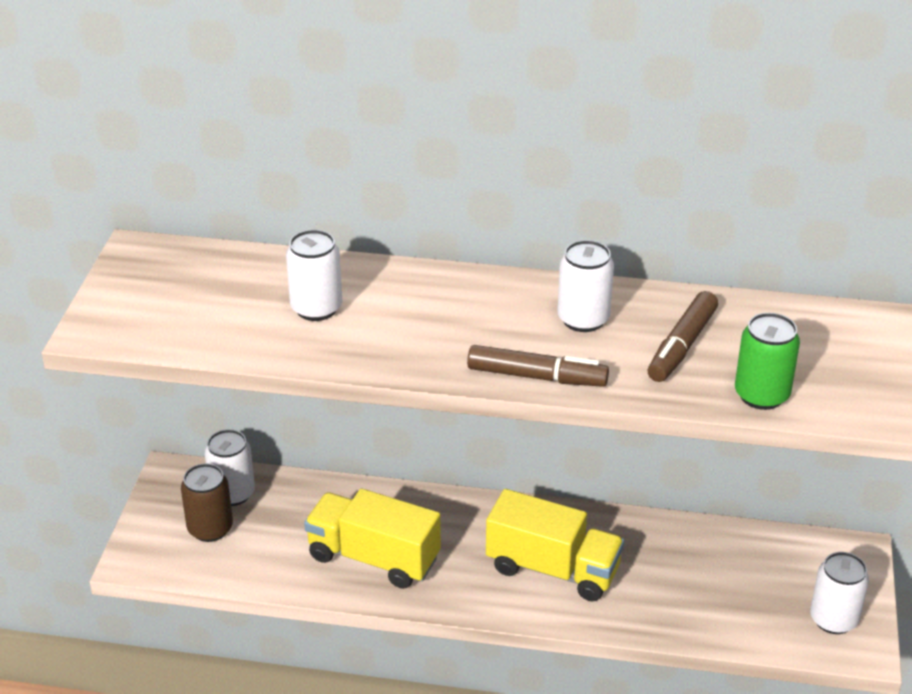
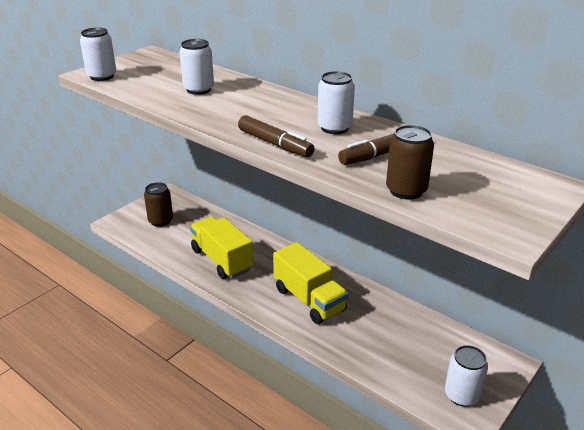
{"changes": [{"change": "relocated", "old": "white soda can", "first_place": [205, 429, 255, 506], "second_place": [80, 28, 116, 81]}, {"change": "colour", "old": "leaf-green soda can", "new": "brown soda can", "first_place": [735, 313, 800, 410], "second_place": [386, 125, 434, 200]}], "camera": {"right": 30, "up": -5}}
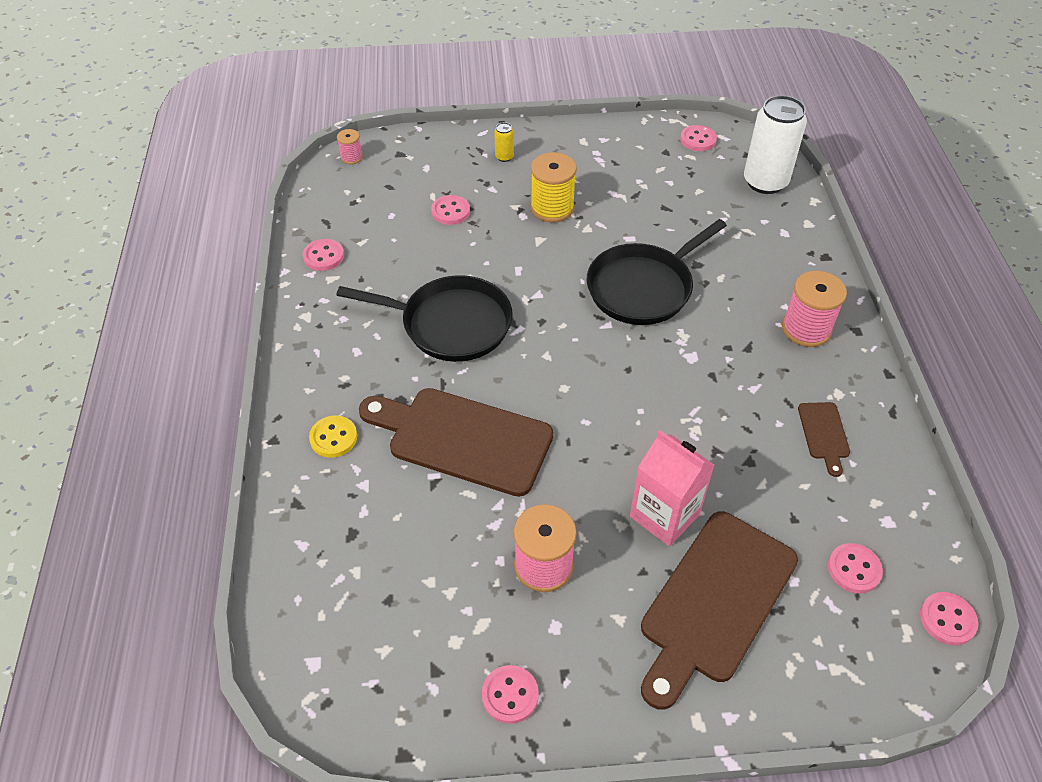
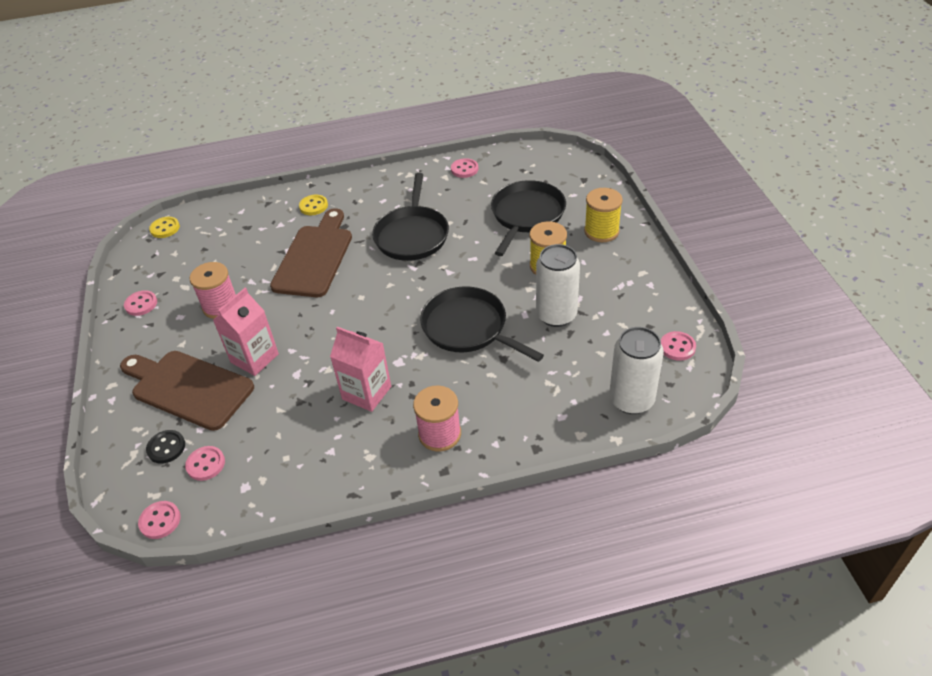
{"changes": [{"change": "missing", "old": "rosy bobbin", "first_place": [337, 129, 363, 164]}, {"change": "missing", "old": "brown cutting board", "first_place": [798, 402, 850, 477]}, {"change": "appeared", "new": "black button", "second_place": [146, 430, 185, 464]}, {"change": "appeared", "new": "bright yellow button", "second_place": [149, 217, 180, 238]}, {"change": "appeared", "new": "rosy milk carton", "second_place": [330, 326, 391, 412]}, {"change": "appeared", "new": "white soda can", "second_place": [536, 244, 580, 327]}, {"change": "exchanged", "old": "rosy button", "new": "black pan", "first_place": [431, 195, 470, 225], "second_place": [491, 180, 566, 256]}, {"change": "exchanged", "old": "bright yellow soda can", "new": "bright yellow bobbin", "first_place": [494, 122, 514, 162], "second_place": [584, 188, 623, 242]}], "camera": {"right": 85, "up": -5}}
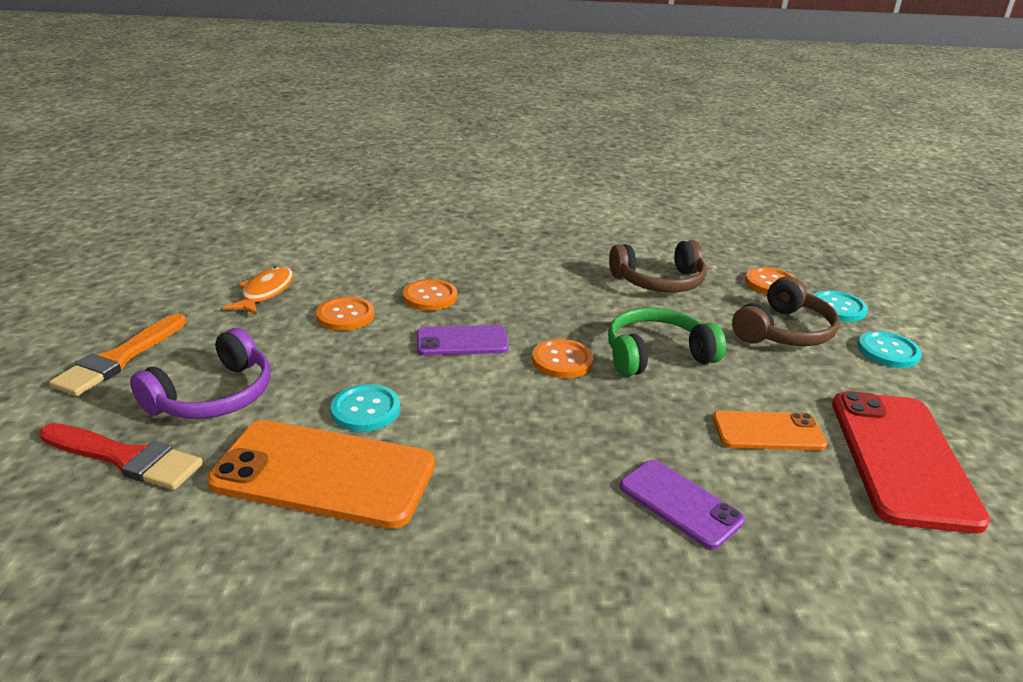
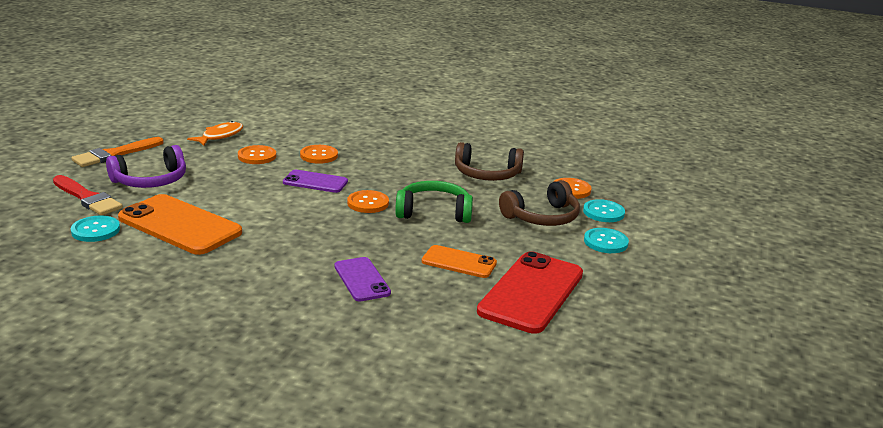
{"changes": [{"change": "relocated", "old": "teal button", "first_place": [331, 384, 400, 432], "second_place": [71, 216, 120, 242]}], "camera": {"right": 20, "up": -5}}
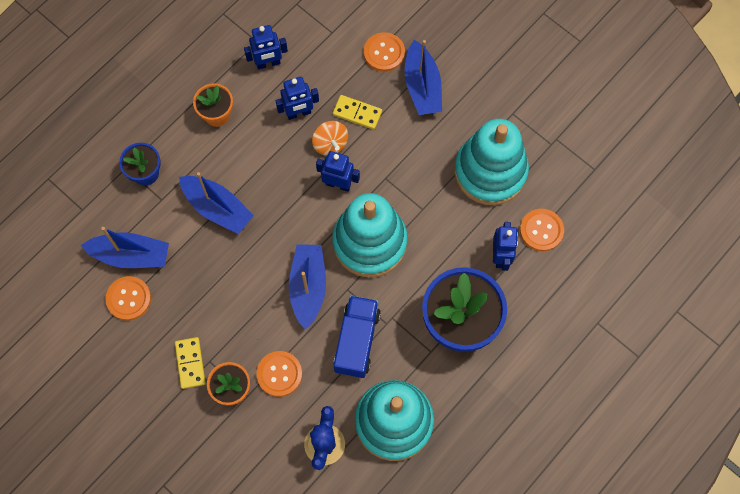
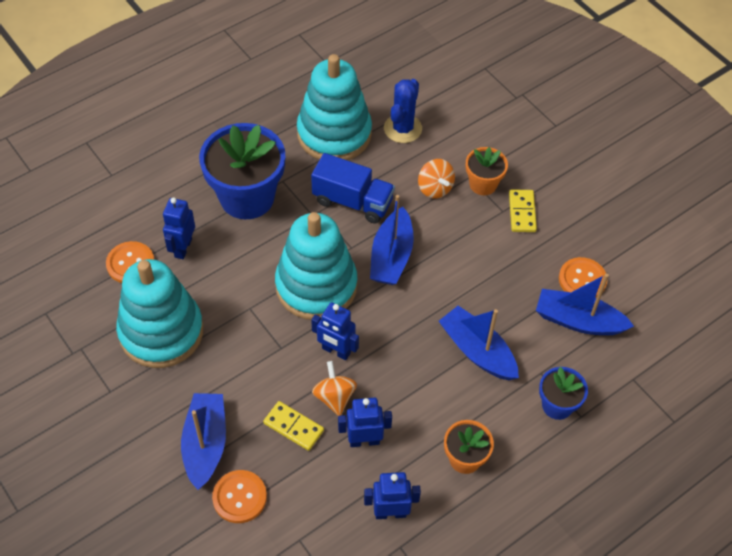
{"changes": [{"change": "exchanged", "old": "bright orange button", "new": "bright orange spinning top", "first_place": [256, 351, 302, 397], "second_place": [418, 159, 455, 199]}, {"change": "spun", "old": "royal blue truck", "first_place": [333, 295, 381, 378], "second_place": [311, 153, 395, 224], "degrees": -90}], "camera": {"right": -170, "up": -15}}
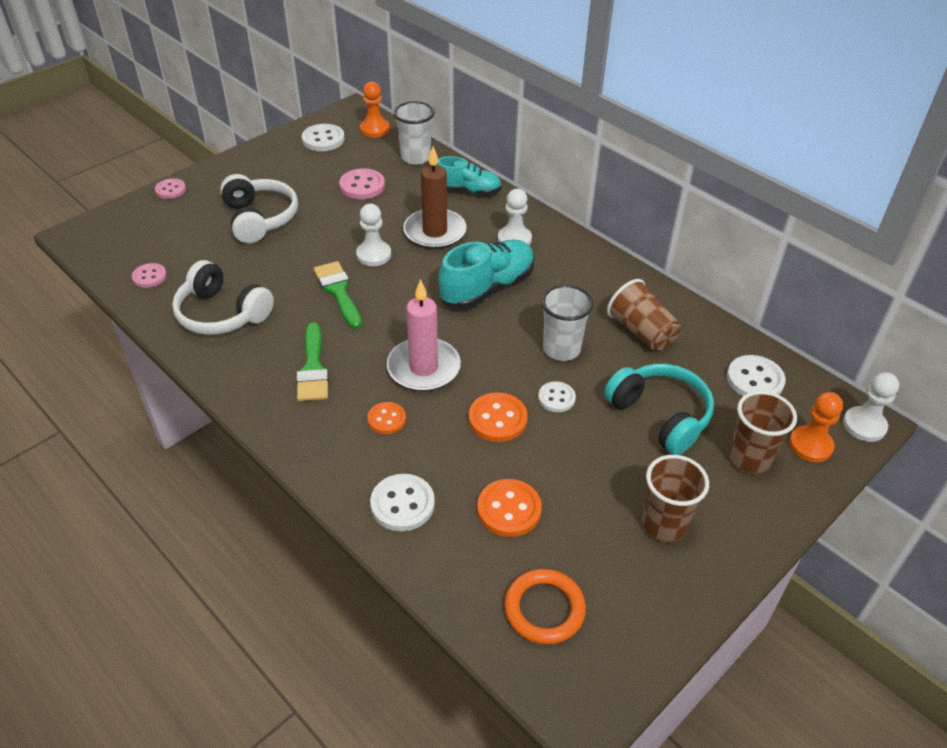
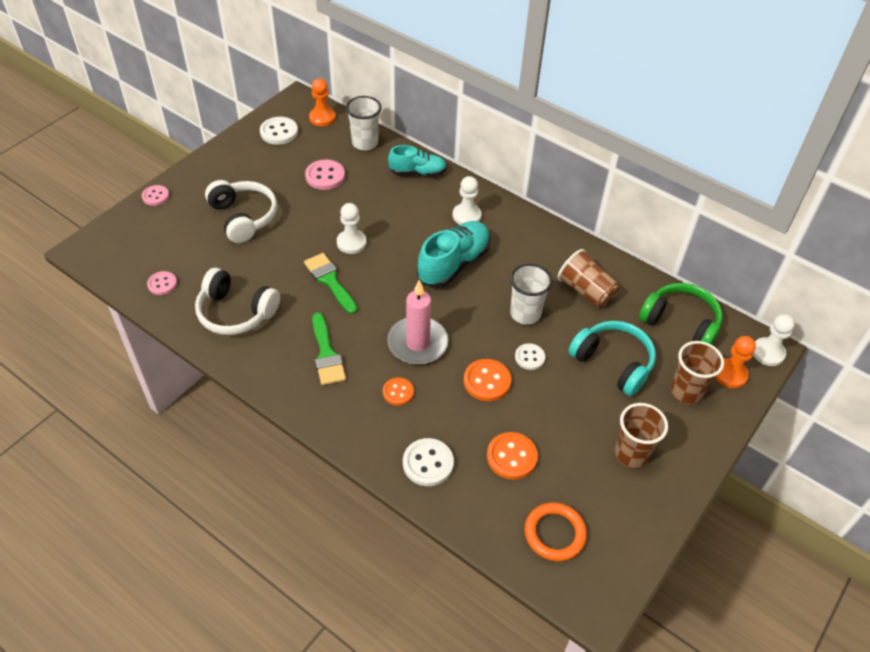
{"changes": [{"change": "missing", "old": "brown candle", "first_place": [403, 146, 467, 249]}, {"change": "exchanged", "old": "white button", "new": "leaf-green headphones", "first_place": [727, 355, 786, 396], "second_place": [639, 283, 723, 345]}], "camera": {"right": -10, "up": 5}}
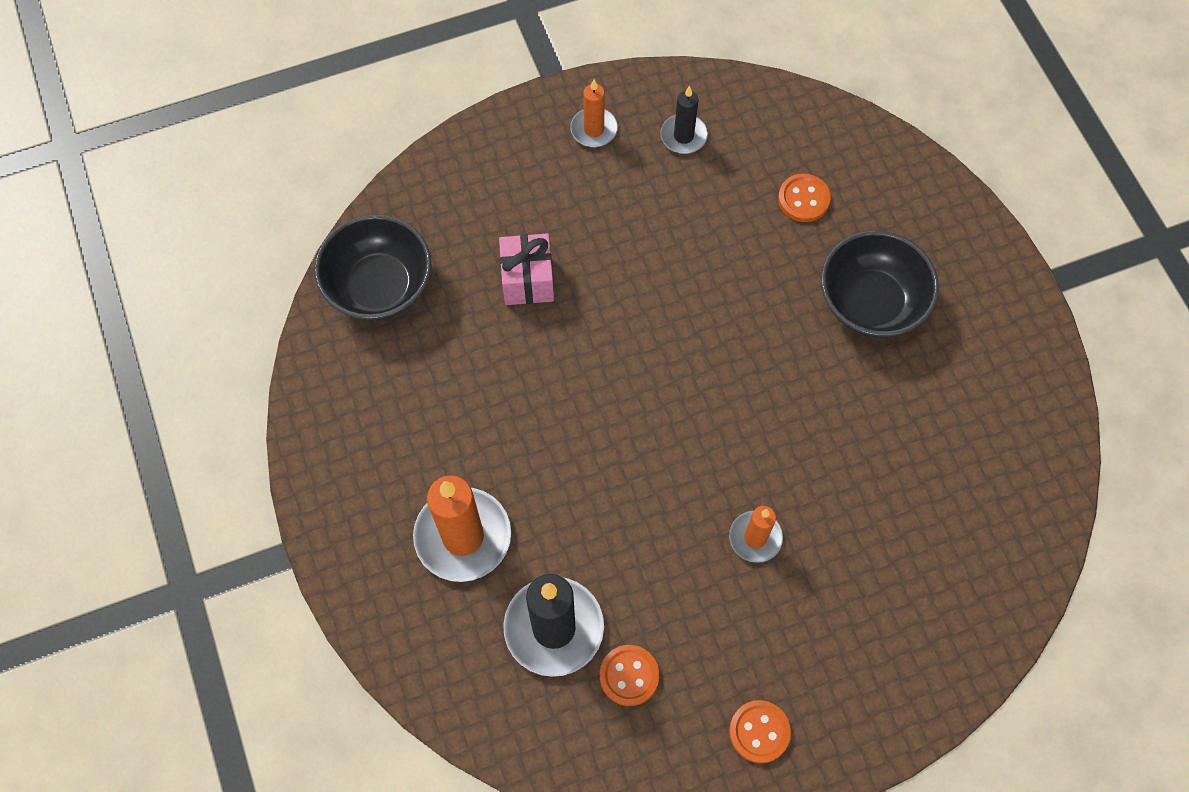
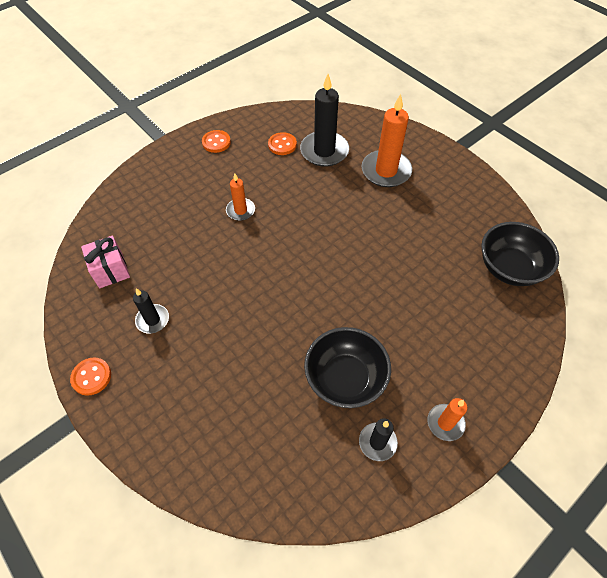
{"changes": [{"change": "appeared", "new": "black candle", "second_place": [133, 288, 169, 334]}, {"change": "relocated", "old": "rosy present", "first_place": [499, 233, 554, 305], "second_place": [81, 236, 130, 288]}, {"change": "relocated", "old": "bright orange button", "first_place": [778, 174, 831, 222], "second_place": [70, 357, 111, 396]}, {"change": "relocated", "old": "black deep dish", "first_place": [821, 231, 939, 338], "second_place": [304, 327, 391, 408]}], "camera": {"right": 160, "up": -10}}
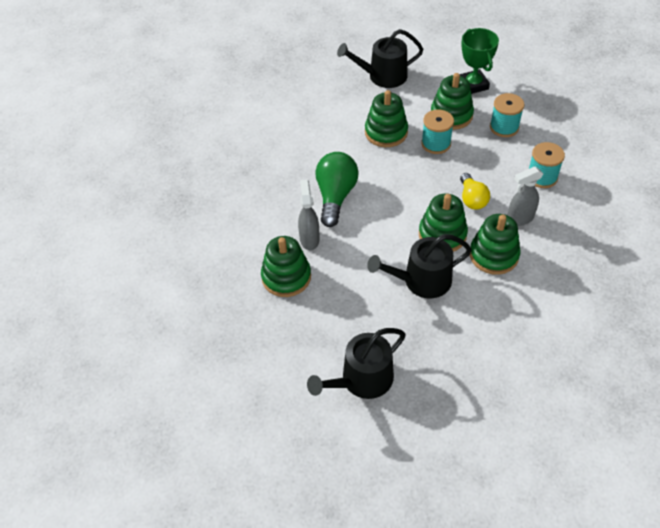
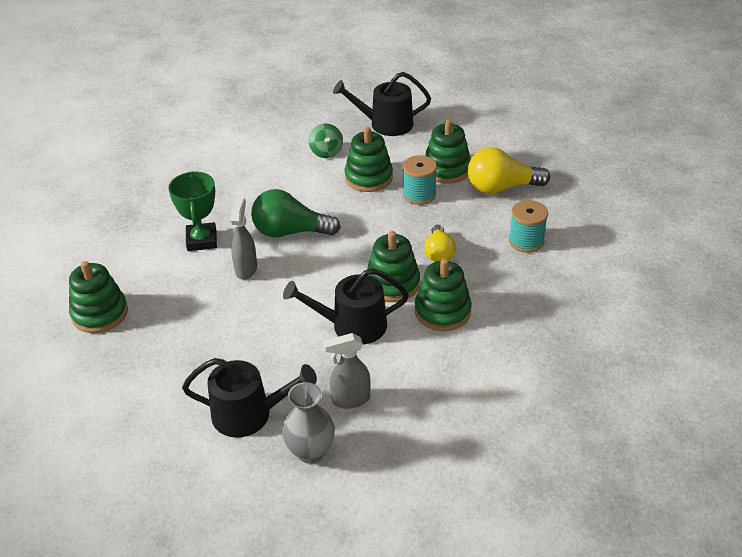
{"changes": [{"change": "appeared", "new": "gray vase", "second_place": [282, 382, 335, 464]}, {"change": "appeared", "new": "leaf-green spinning top", "second_place": [309, 123, 343, 158]}, {"change": "relocated", "old": "leaf-green stacking toy", "first_place": [261, 236, 311, 297], "second_place": [69, 261, 128, 333]}, {"change": "relocated", "old": "leaf-green trophy", "first_place": [460, 28, 499, 94], "second_place": [168, 171, 217, 251]}, {"change": "relocated", "old": "gray sprayer", "first_place": [508, 167, 543, 226], "second_place": [324, 333, 371, 409]}, {"change": "exchanged", "old": "teal bobbin", "new": "bright yellow light bulb", "first_place": [490, 93, 524, 137], "second_place": [468, 147, 550, 194]}, {"change": "spun", "old": "black watering can", "first_place": [307, 328, 406, 399], "second_place": [182, 358, 317, 438], "degrees": -150}, {"change": "spun", "old": "leaf-green light bulb", "first_place": [315, 152, 359, 227], "second_place": [251, 189, 341, 237], "degrees": -105}], "camera": {"right": 10, "up": -10}}
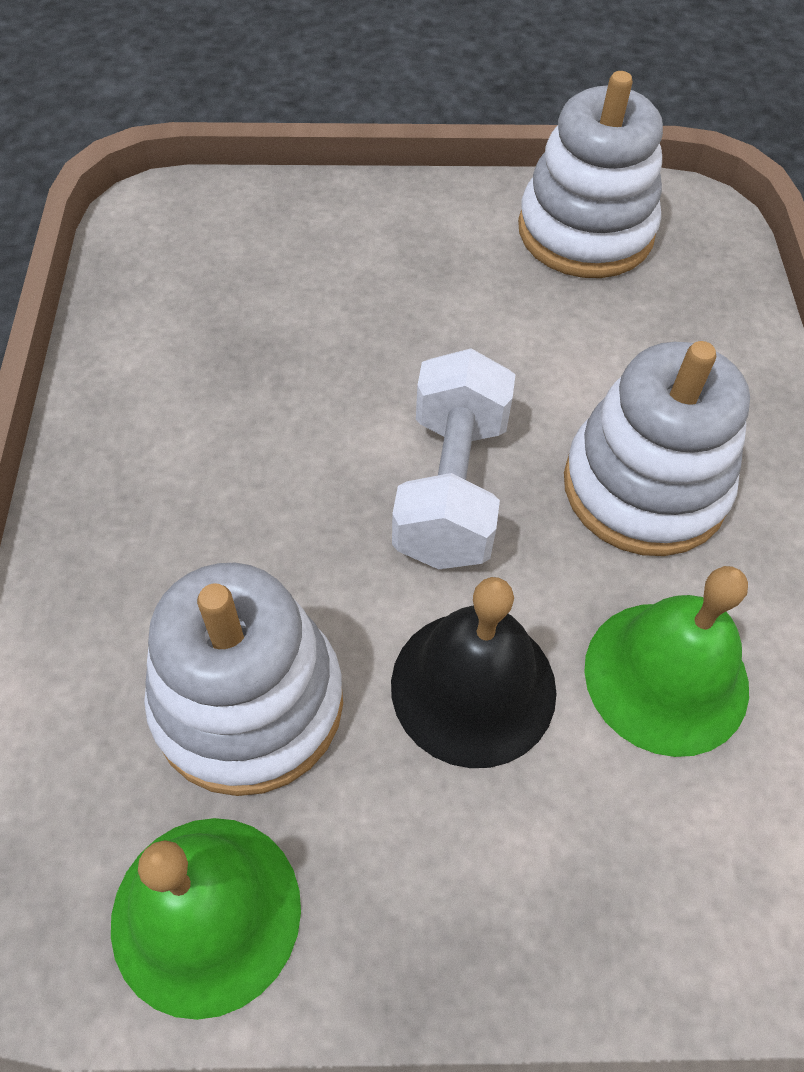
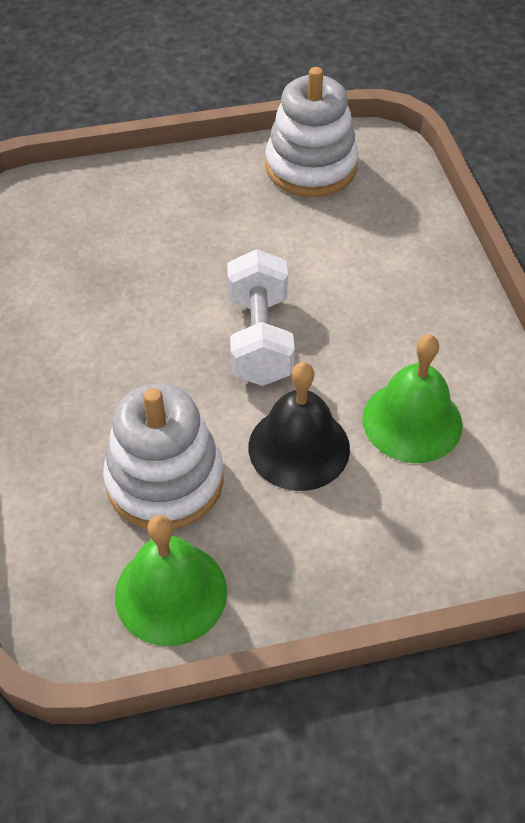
{"changes": [{"change": "missing", "old": "white stacking toy", "first_place": [564, 341, 750, 556]}], "camera": {"right": -10, "up": -5}}
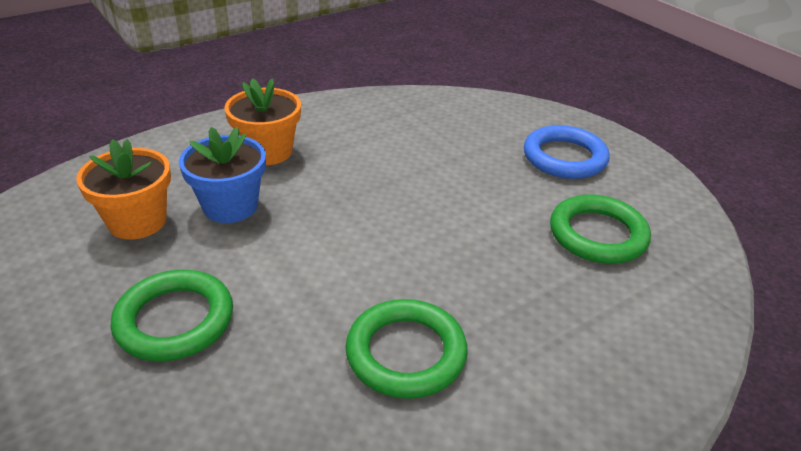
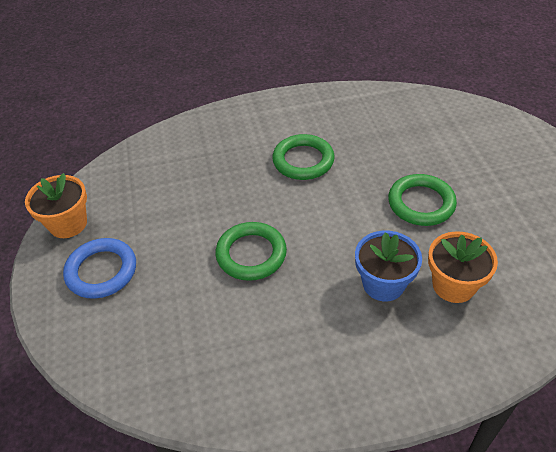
{"changes": [{"change": "relocated", "old": "bright orange plant pot", "first_place": [224, 78, 301, 165], "second_place": [25, 173, 87, 238]}, {"change": "relocated", "old": "leaf-green ring", "first_place": [550, 195, 651, 264], "second_place": [215, 222, 287, 281]}], "camera": {"right": -155, "up": 10}}
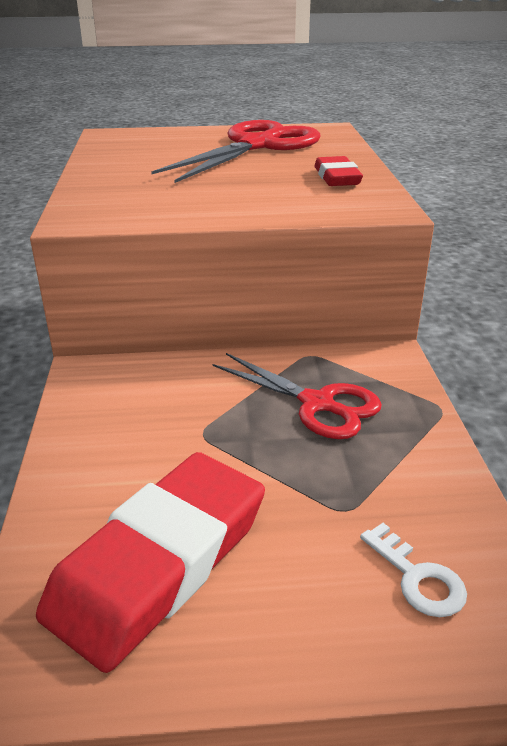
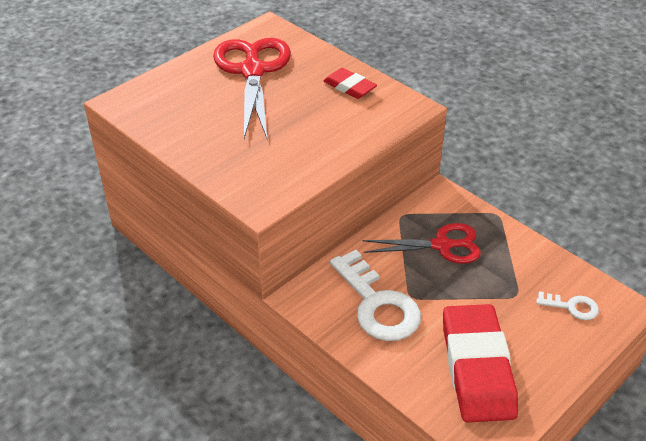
{"changes": [{"change": "appeared", "new": "white door key", "second_place": [330, 250, 421, 341]}], "camera": {"right": -40, "up": 10}}
